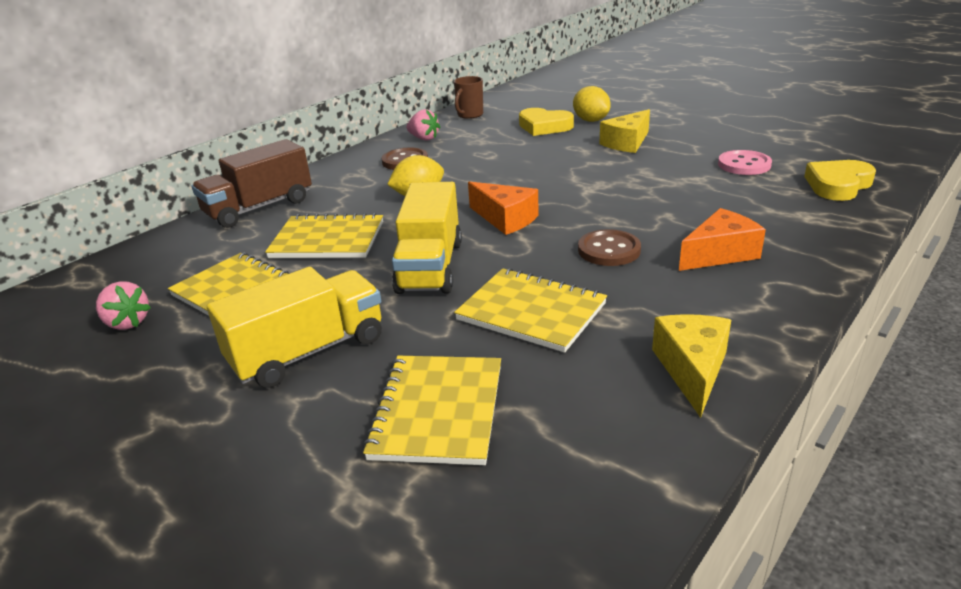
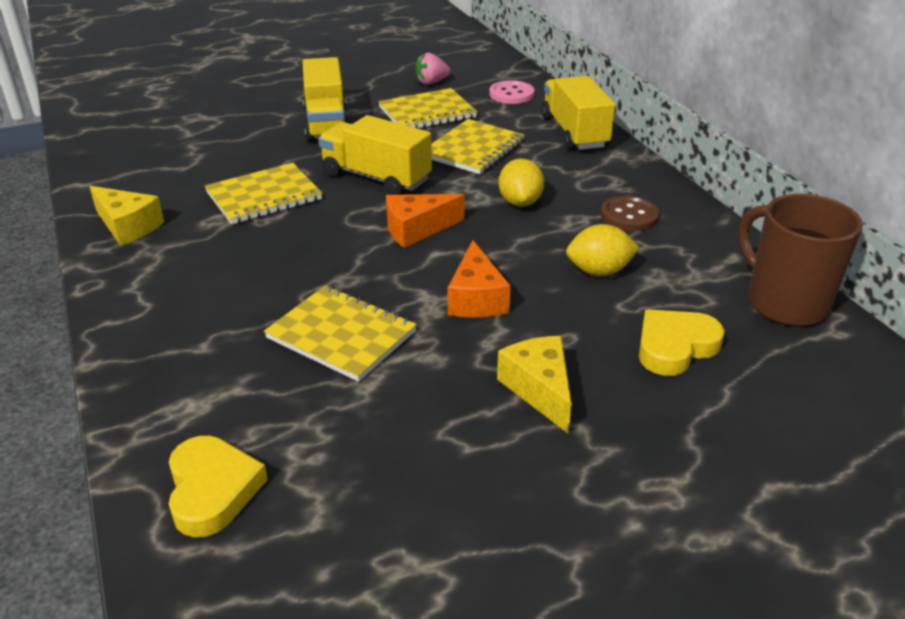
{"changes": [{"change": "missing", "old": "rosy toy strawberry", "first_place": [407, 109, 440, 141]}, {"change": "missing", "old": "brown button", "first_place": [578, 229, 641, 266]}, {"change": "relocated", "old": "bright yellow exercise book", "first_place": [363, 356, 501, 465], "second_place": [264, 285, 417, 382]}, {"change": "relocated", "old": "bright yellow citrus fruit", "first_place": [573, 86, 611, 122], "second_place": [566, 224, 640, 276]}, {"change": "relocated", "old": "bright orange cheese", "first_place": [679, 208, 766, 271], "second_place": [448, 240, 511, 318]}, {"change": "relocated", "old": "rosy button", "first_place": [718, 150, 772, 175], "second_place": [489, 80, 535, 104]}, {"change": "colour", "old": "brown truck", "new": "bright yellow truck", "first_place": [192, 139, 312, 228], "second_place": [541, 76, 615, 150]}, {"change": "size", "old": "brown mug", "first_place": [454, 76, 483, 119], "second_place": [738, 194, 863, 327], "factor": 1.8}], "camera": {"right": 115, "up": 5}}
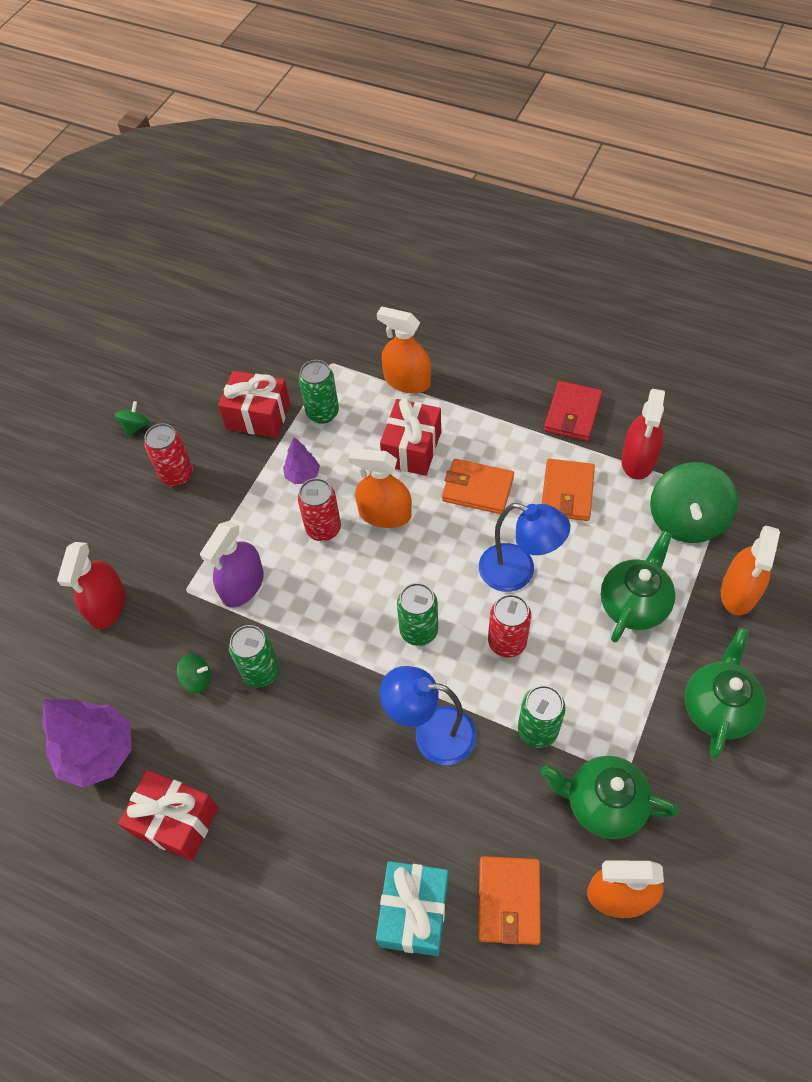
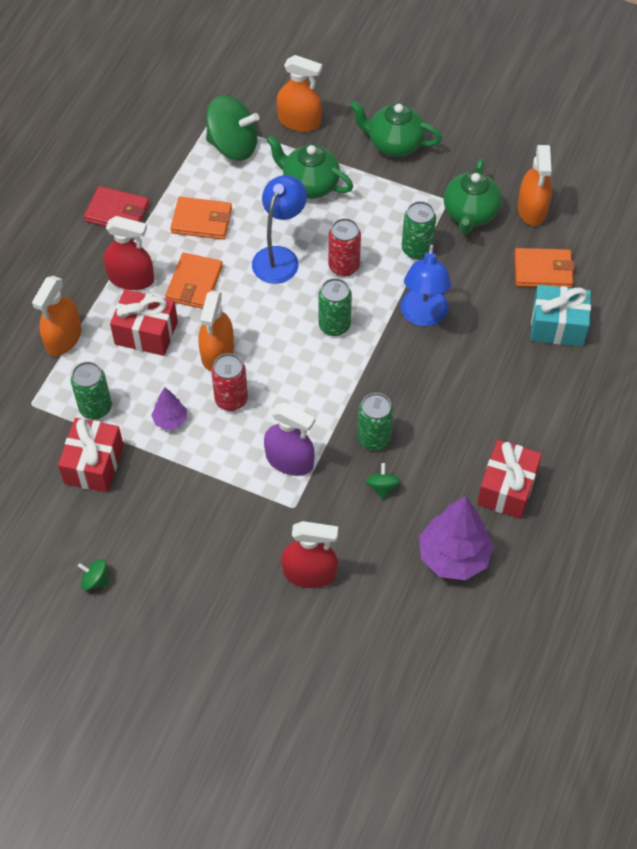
{"changes": [{"change": "missing", "old": "scarlet soda can", "first_place": [144, 423, 193, 487]}, {"change": "relocated", "old": "scarlet sprayer", "first_place": [621, 389, 665, 480], "second_place": [104, 216, 154, 290]}], "camera": {"right": -95, "up": 0}}
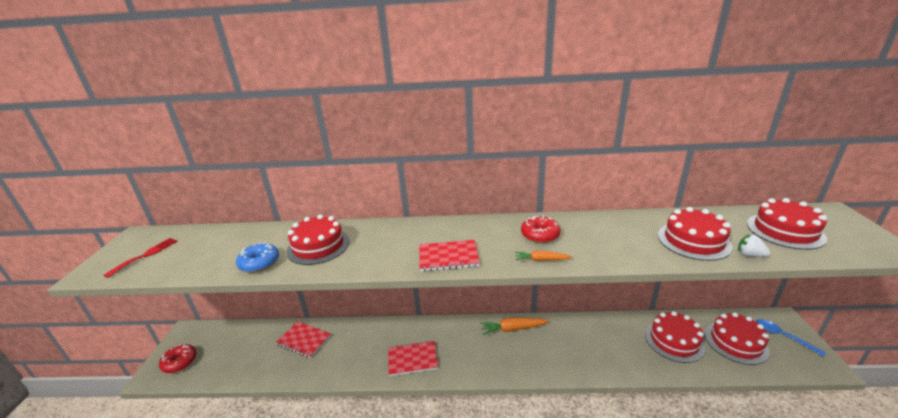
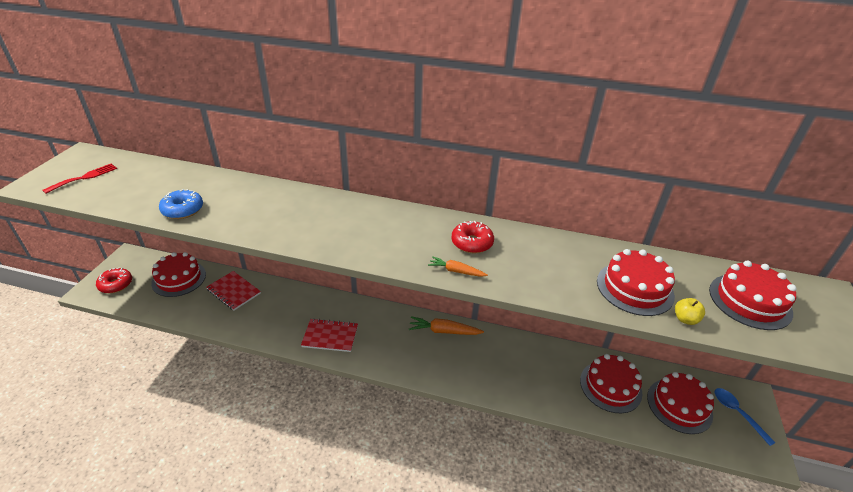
{"changes": [{"change": "missing", "old": "scarlet exercise book", "first_place": [419, 240, 480, 271]}, {"change": "relocated", "old": "scarlet gateau", "first_place": [287, 214, 349, 265], "second_place": [151, 252, 206, 297]}, {"change": "exchanged", "old": "white toy strawberry", "new": "bright yellow apple", "first_place": [738, 234, 770, 257], "second_place": [675, 298, 705, 325]}], "camera": {"right": 10, "up": 10}}
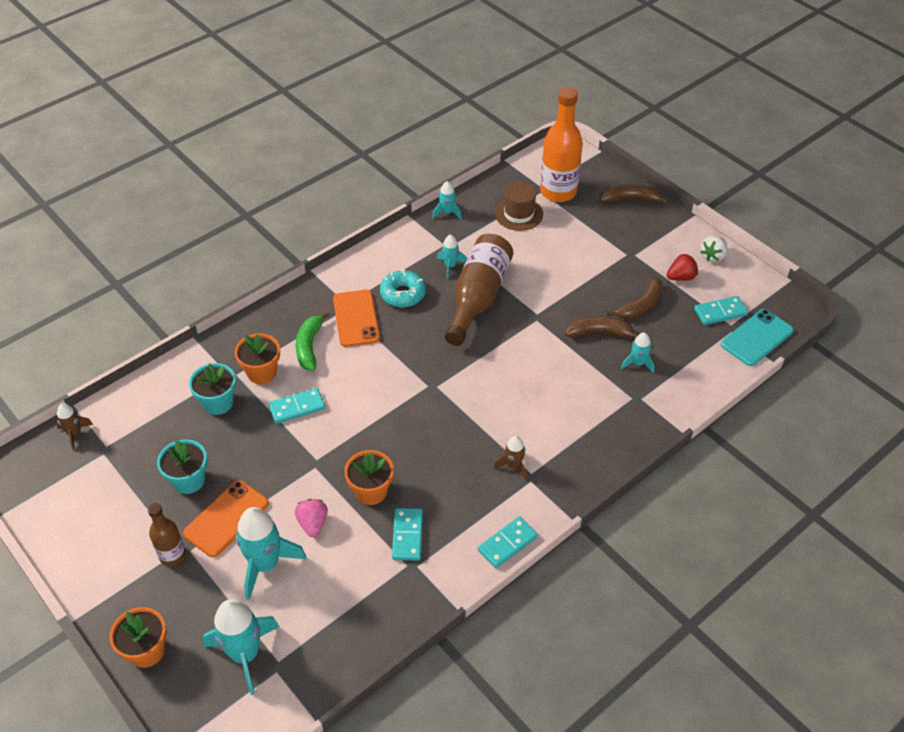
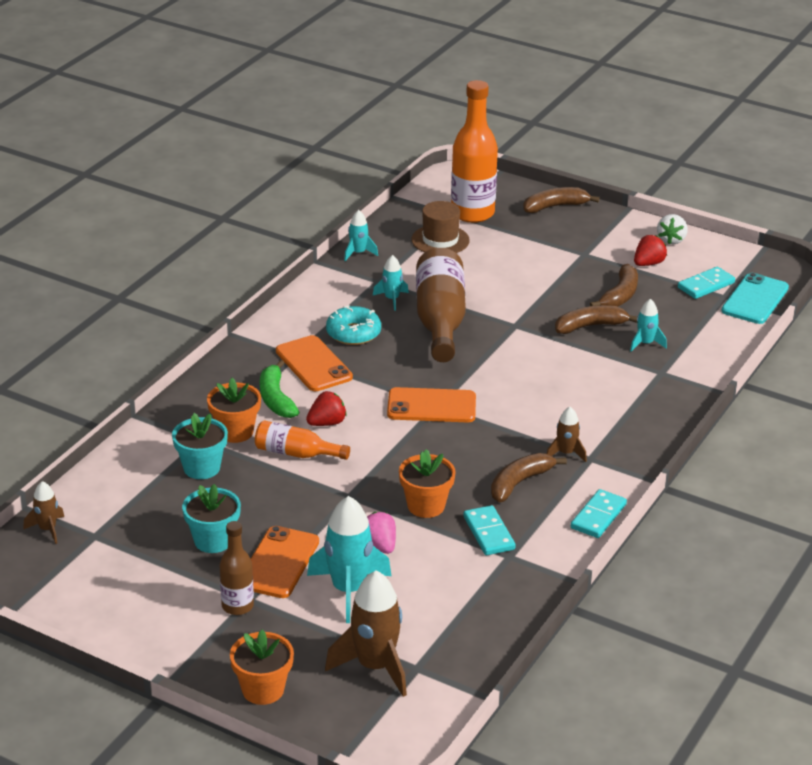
{"changes": [{"change": "appeared", "new": "scarlet toy strawberry", "second_place": [306, 391, 347, 426]}, {"change": "appeared", "new": "bright orange smartphone", "second_place": [387, 387, 476, 422]}, {"change": "appeared", "new": "brown toy banana", "second_place": [491, 453, 567, 502]}, {"change": "exchanged", "old": "teal domino", "new": "bright orange drink bottle", "first_place": [269, 388, 325, 424], "second_place": [255, 420, 350, 460]}, {"change": "colour", "old": "teal rocket", "new": "brown rocket", "first_place": [203, 599, 280, 695], "second_place": [325, 571, 407, 697]}], "camera": {"right": -20, "up": -15}}
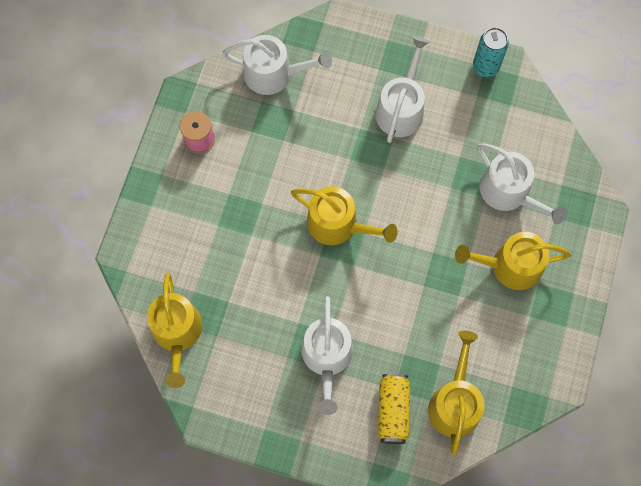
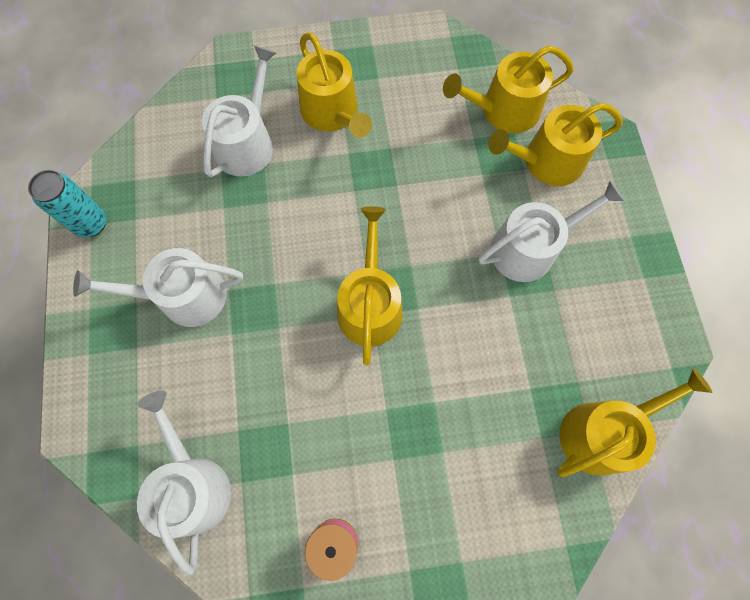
{"changes": [{"change": "exchanged", "old": "bright yellow soda can", "new": "bright yellow watering can", "first_place": [378, 374, 410, 444], "second_place": [488, 103, 622, 186]}], "camera": {"right": -115, "up": 0}}
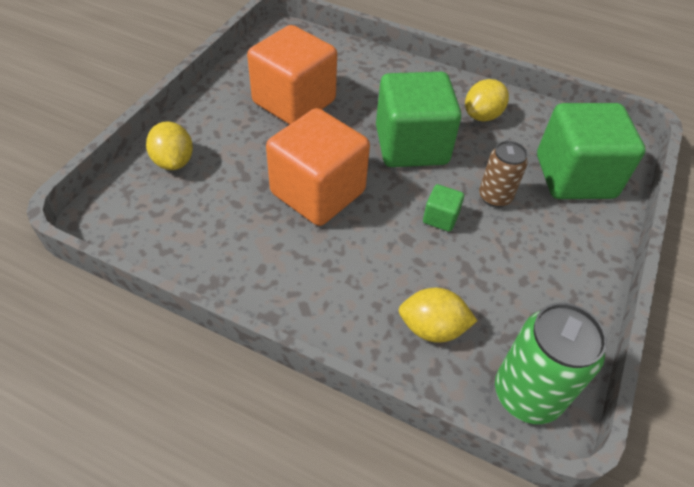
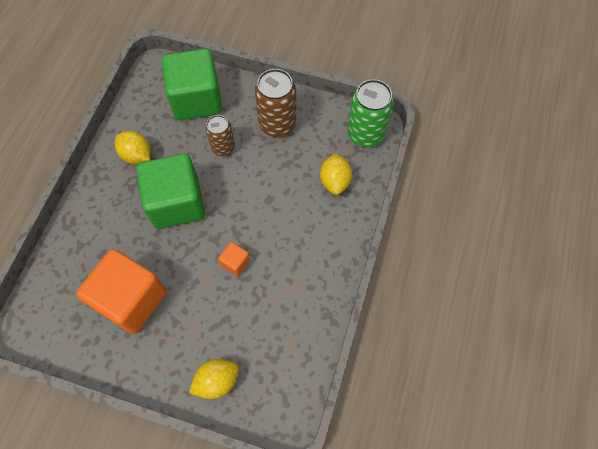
{"changes": [{"change": "missing", "old": "leaf-green block", "first_place": [423, 184, 464, 232]}, {"change": "appeared", "new": "brown soda can", "second_place": [255, 69, 296, 137]}, {"change": "size", "old": "bright orange block", "first_place": [266, 108, 370, 226], "second_place": [218, 242, 250, 276], "factor": 0.42}], "camera": {"right": -95, "up": 15}}
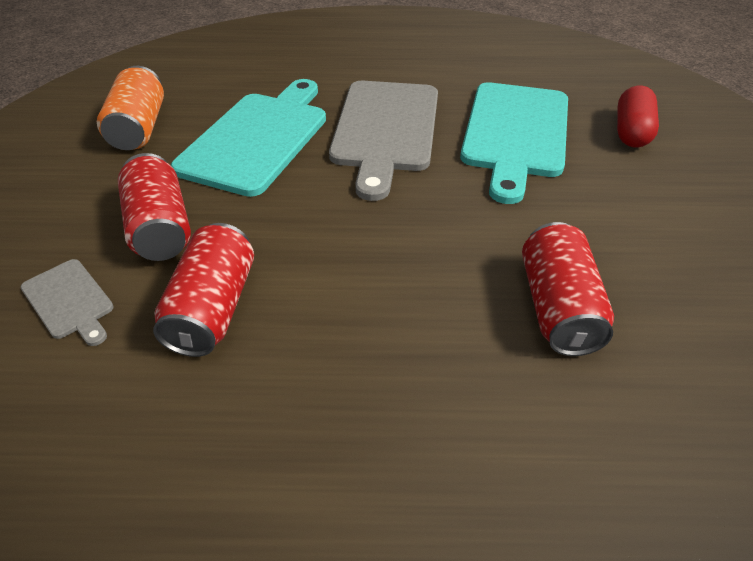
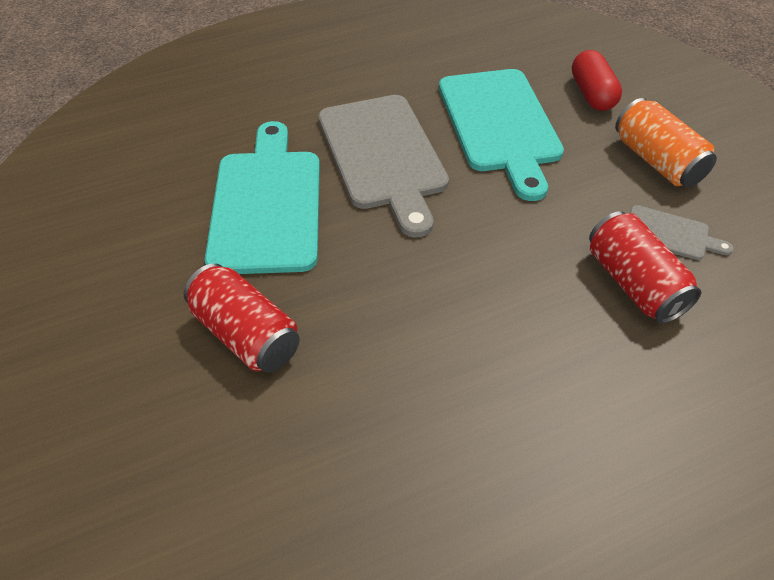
{"changes": [{"change": "missing", "old": "scarlet soda can", "first_place": [153, 223, 254, 357]}, {"change": "relocated", "old": "gray cutting board", "first_place": [21, 259, 114, 346], "second_place": [630, 205, 734, 260]}, {"change": "relocated", "old": "bright orange soda can", "first_place": [97, 66, 164, 150], "second_place": [615, 98, 717, 187]}], "camera": {"right": -25, "up": 5}}
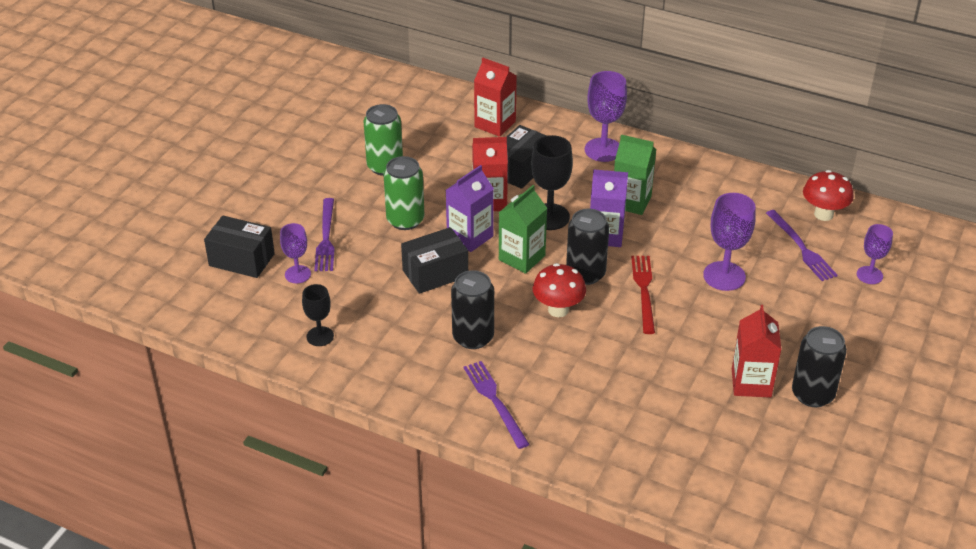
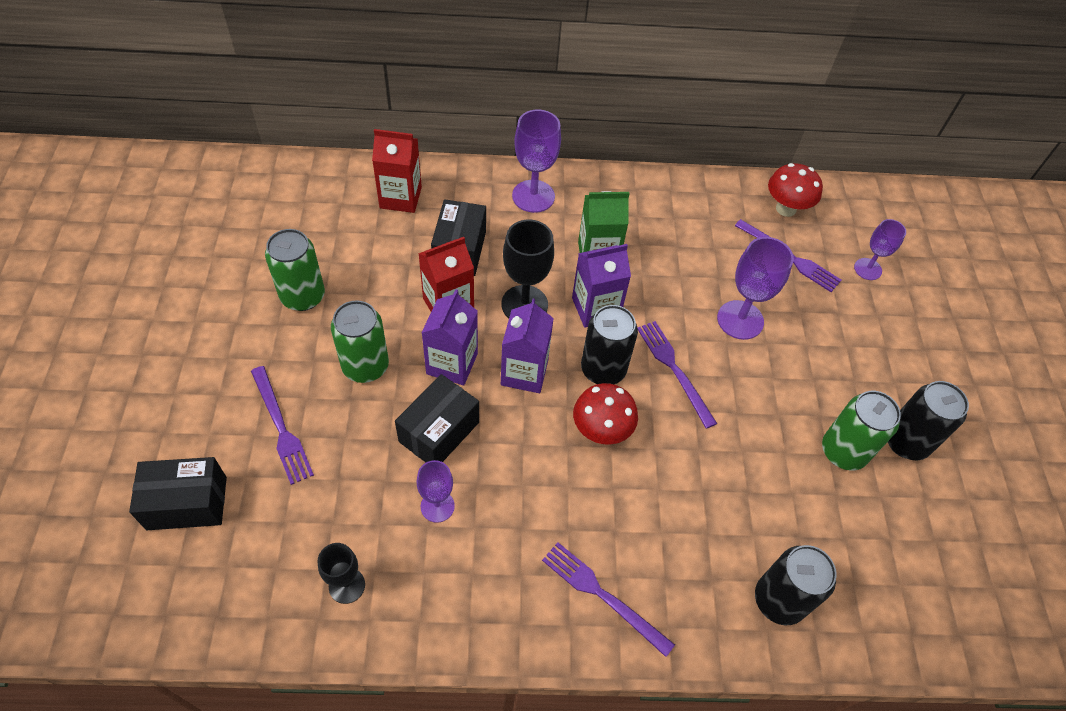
{"changes": [{"change": "relocated", "old": "royal purple wine glass", "first_place": [280, 223, 311, 283], "second_place": [417, 460, 455, 523]}, {"change": "relocated", "old": "black soda can", "first_place": [451, 270, 494, 349], "second_place": [755, 545, 837, 625]}, {"change": "exchanged", "old": "scarlet milk carton", "new": "leaf-green soda can", "first_place": [732, 305, 782, 398], "second_place": [822, 391, 901, 471]}, {"change": "colour", "old": "leaf-green milk carton", "new": "royal purple milk carton", "first_place": [499, 185, 547, 274], "second_place": [501, 299, 554, 393]}, {"change": "colour", "old": "scarlet fork", "new": "royal purple fork", "first_place": [631, 256, 655, 334], "second_place": [637, 321, 717, 429]}], "camera": {"right": -30, "up": 15}}
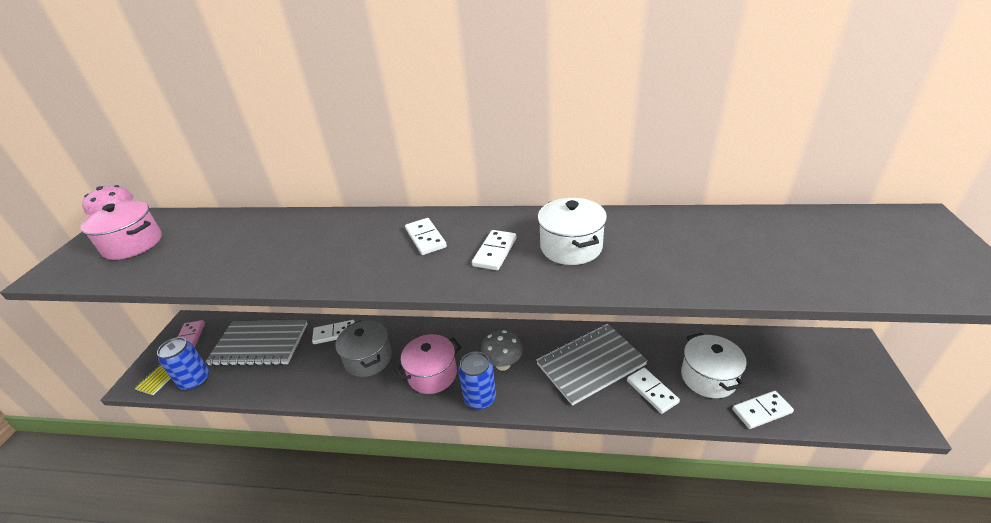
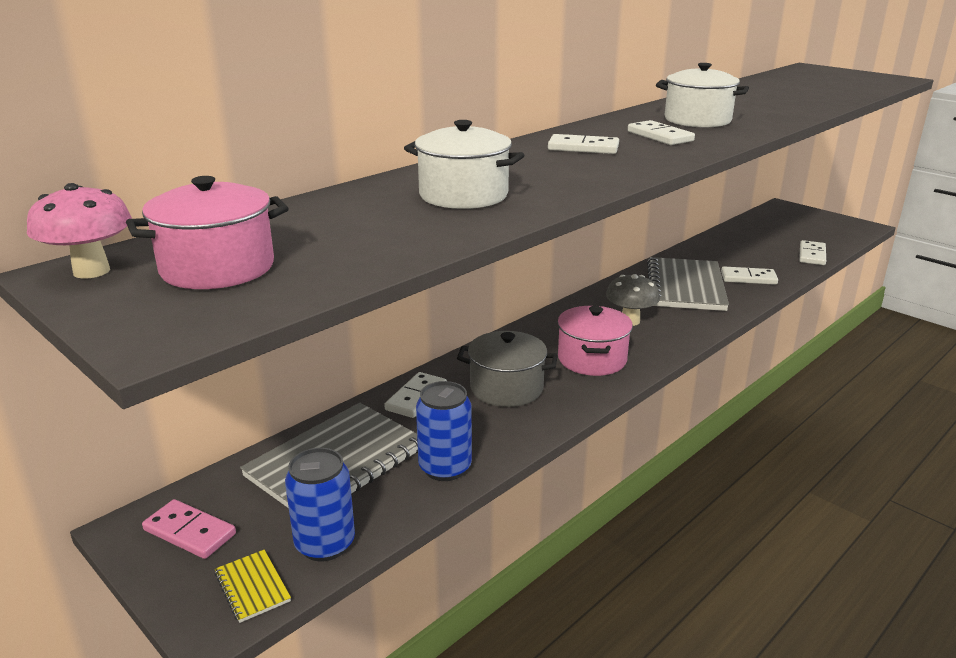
{"changes": [{"change": "relocated", "old": "royal blue soda can", "first_place": [458, 352, 496, 410], "second_place": [416, 381, 472, 481]}, {"change": "relocated", "old": "white cooking pot", "first_place": [681, 333, 747, 398], "second_place": [404, 120, 524, 209]}], "camera": {"right": -55, "up": -10}}
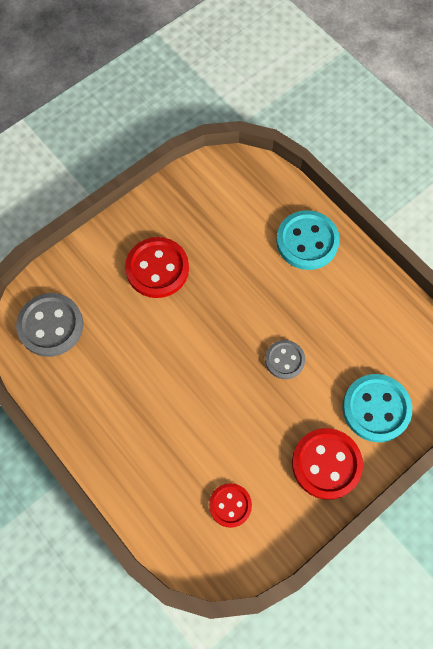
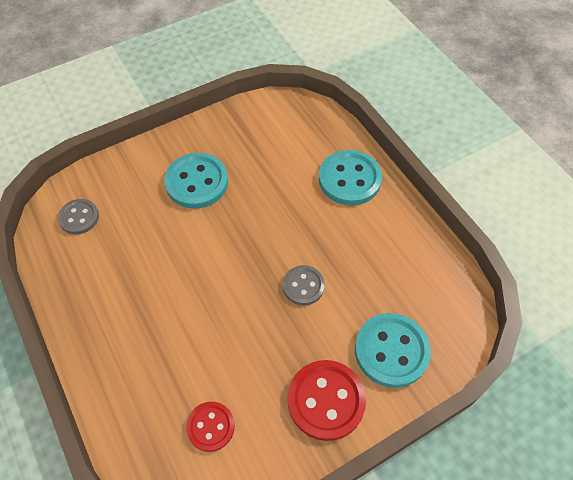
{"changes": [{"change": "colour", "old": "scarlet button", "new": "teal button", "first_place": [125, 237, 189, 298], "second_place": [164, 153, 228, 209]}, {"change": "size", "old": "gray button", "first_place": [16, 293, 83, 357], "second_place": [58, 199, 99, 235], "factor": 0.6}], "camera": {"right": 10, "up": -10}}
